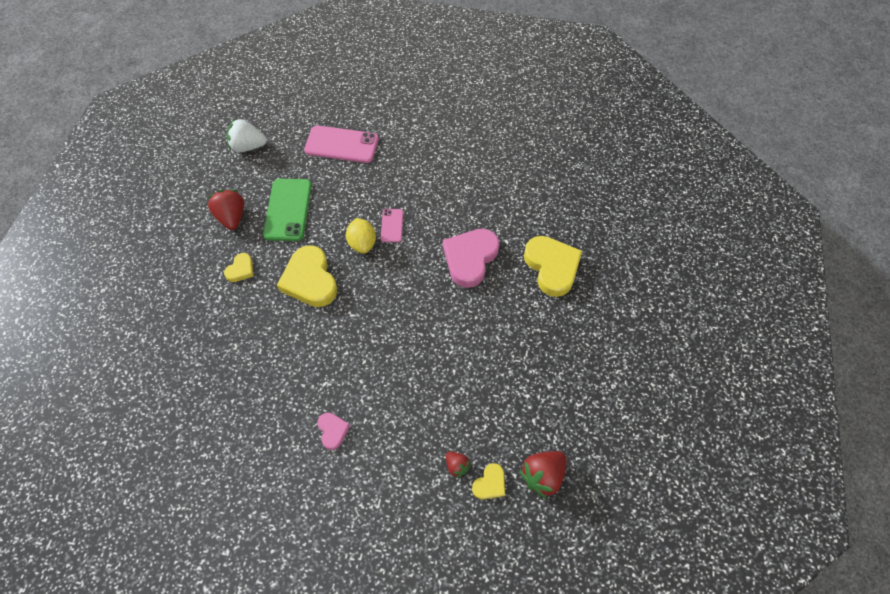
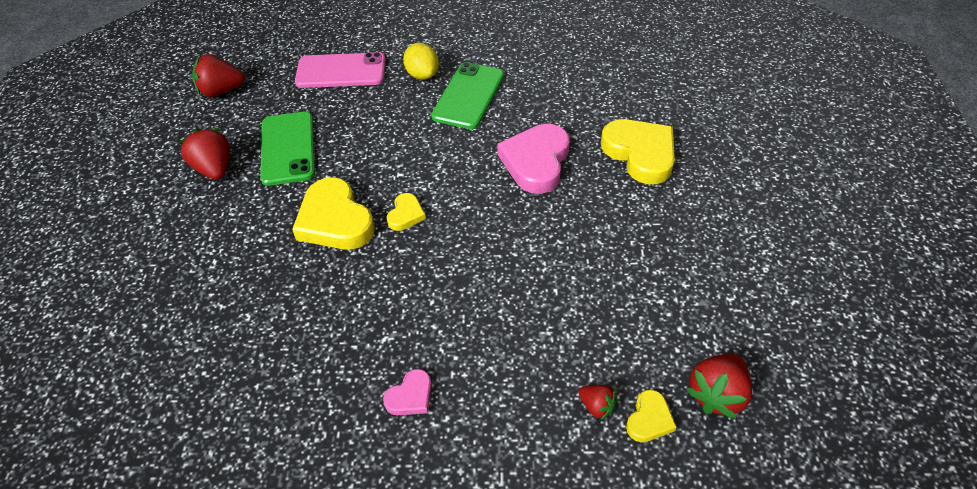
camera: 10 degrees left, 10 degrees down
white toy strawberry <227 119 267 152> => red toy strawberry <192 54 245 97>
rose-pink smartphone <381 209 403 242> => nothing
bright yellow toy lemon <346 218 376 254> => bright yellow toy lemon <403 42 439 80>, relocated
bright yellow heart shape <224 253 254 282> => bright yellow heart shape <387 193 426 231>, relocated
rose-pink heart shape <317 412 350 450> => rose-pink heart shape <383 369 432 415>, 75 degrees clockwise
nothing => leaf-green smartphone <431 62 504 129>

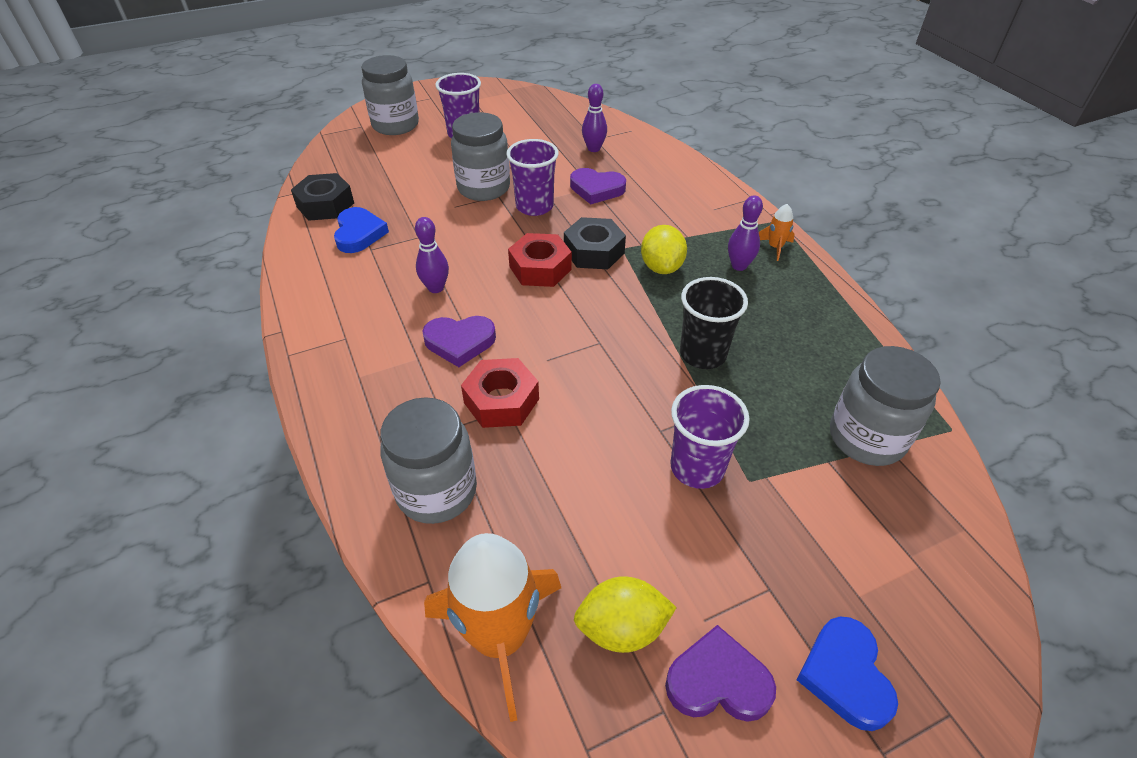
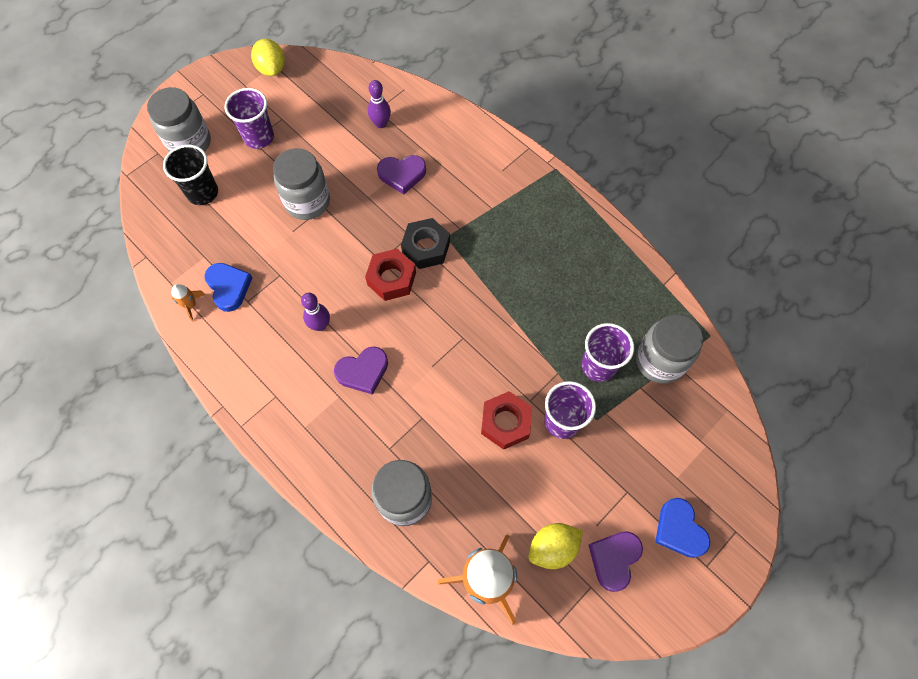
camera: 20 degrees left, 20 degrees up
royal purple beaker <506 139 559 216> => royal purple beaker <582 323 634 382>, relocated
jet-black hex nut <291 173 354 221> => nothing
royal purple tenpin <728 195 763 271> => nothing
bright orange toy rocket <759 204 795 261> => bright orange toy rocket <172 284 206 321>, relocated
bright yellow toy lemon <641 225 687 274> => bright yellow toy lemon <251 39 285 76>, relocated
jet-black beaker <680 277 748 369> => jet-black beaker <163 145 218 205>, relocated
red hex nut <461 358 539 428> => red hex nut <481 391 532 450>, relocated
royal purple heart shape <665 625 776 722> => royal purple heart shape <588 531 643 592>, 45 degrees counterclockwise

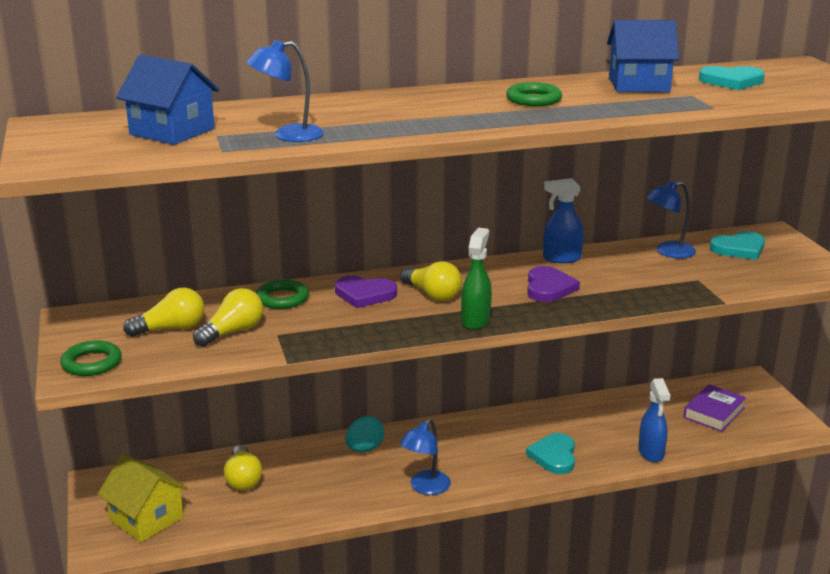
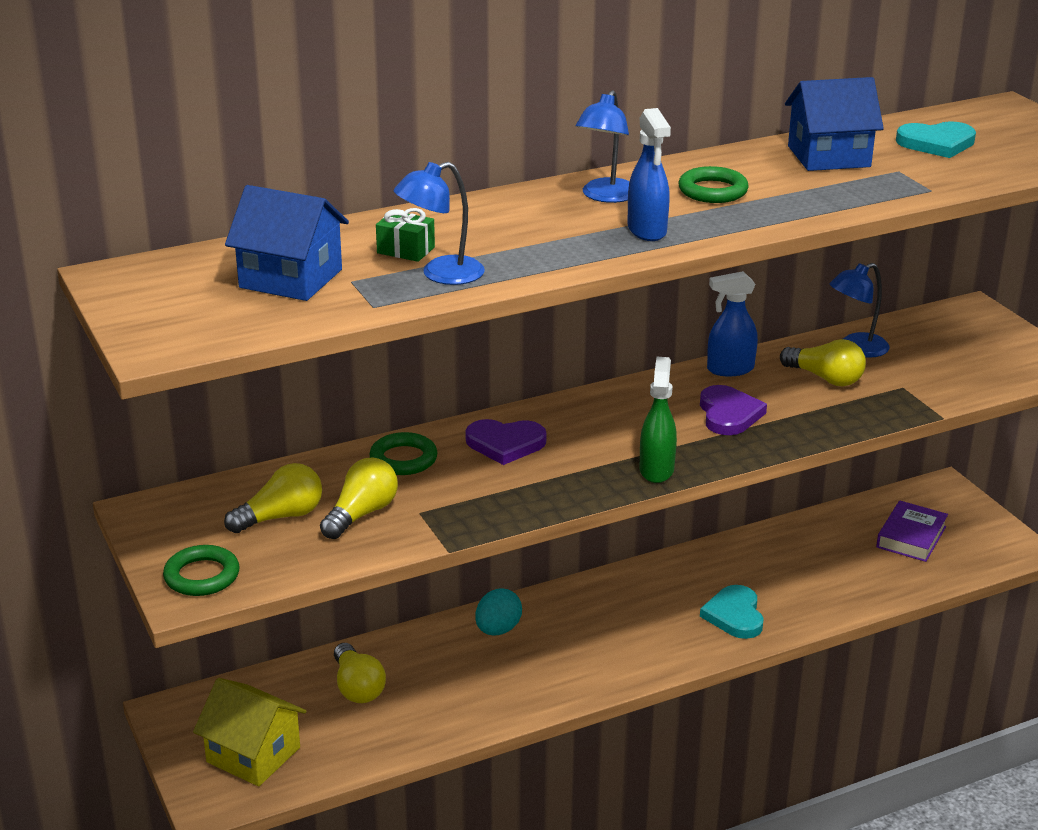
camera: 10 degrees left, 5 degrees up
teal heart shape <710 231 765 260> => nothing
bright yellow lightbulb <400 261 462 301> => bright yellow lightbulb <780 339 866 386>, relocated
royal blue spray bottle <638 378 670 462> => royal blue spray bottle <627 108 671 241>, relocated
royal blue lamp <400 419 451 495> => royal blue lamp <576 90 630 203>, relocated
nothing => leaf-green wrapped gift <376 208 435 262>

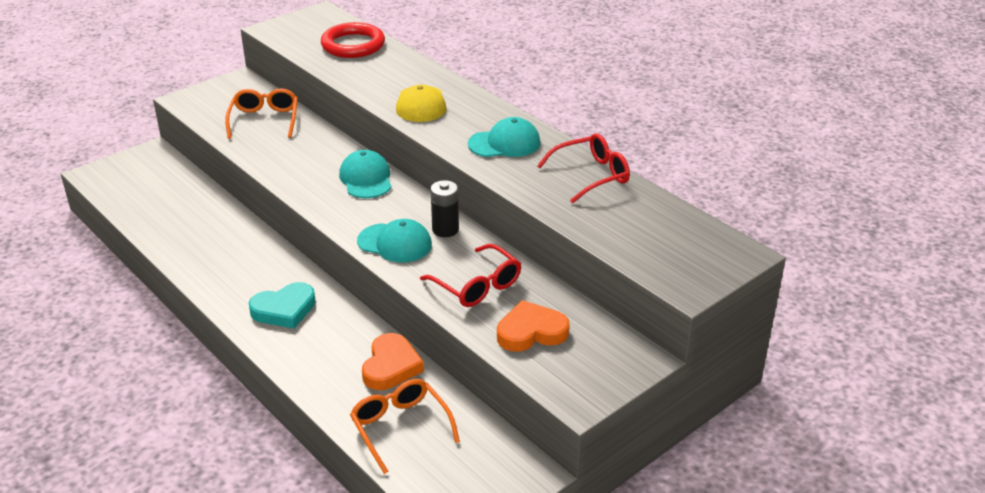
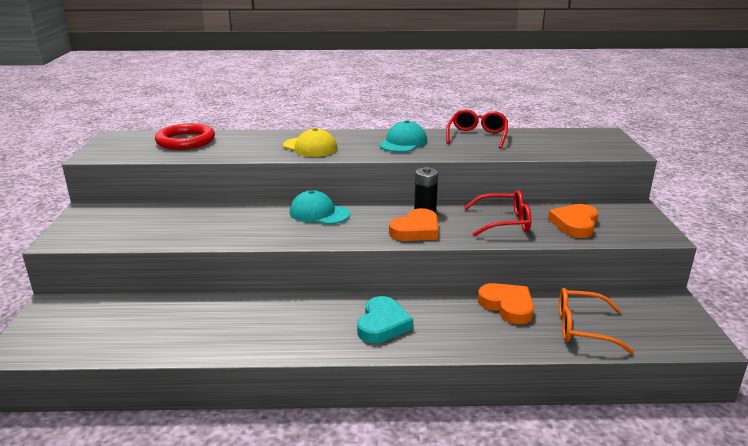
camera: 50 degrees left, 10 degrees down
bright orange eyeglasses <225 88 298 139> => nothing
teal peaked cap <357 219 432 263> => bright orange heart shape <389 208 438 241>

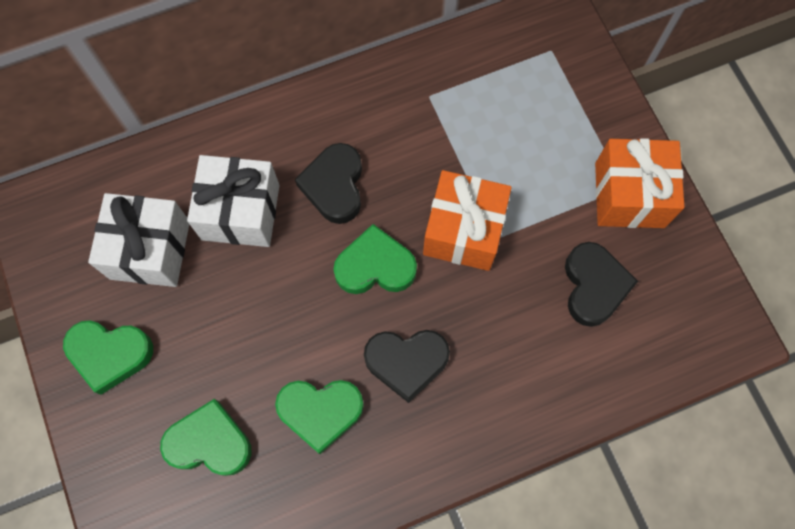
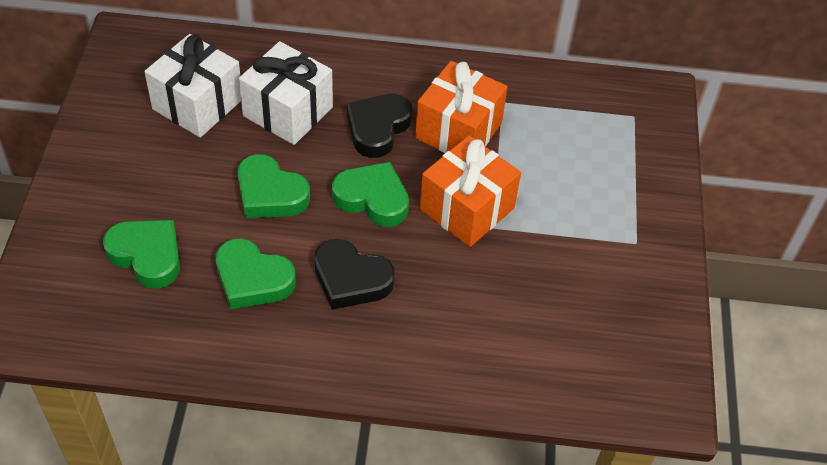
camera: 25 degrees right, 20 degrees down
bright orange wrapped gift <595 138 684 228> => bright orange wrapped gift <415 61 508 153>, relocated
jet-black heart shape <565 242 638 327> => nothing
leaf-green heart shape <63 320 153 395> => leaf-green heart shape <237 154 310 218>, relocated

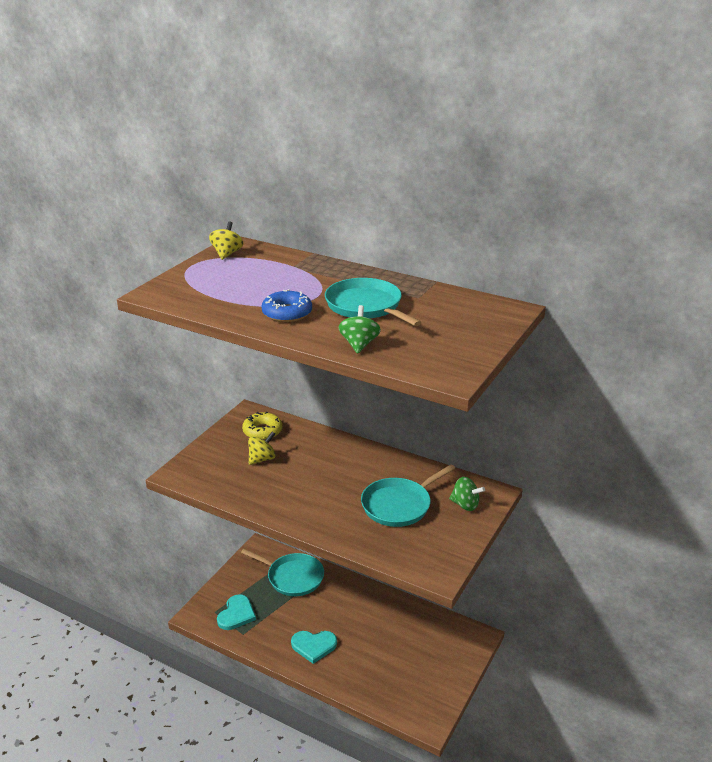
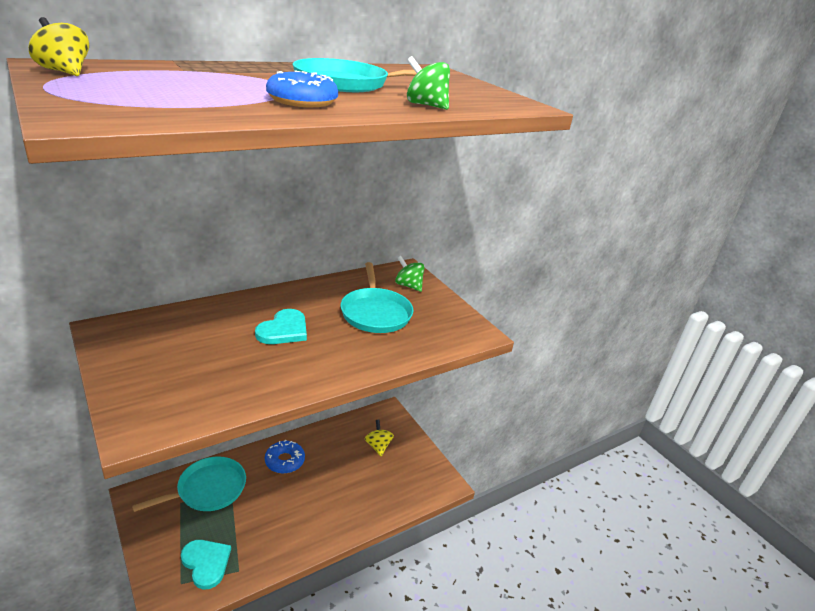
camera: 65 degrees left, 0 degrees up
bright yellow donut <242 412 282 440> => nothing
bright yellow spinning top <248 432 275 465> => bright yellow spinning top <365 420 394 456>, relocated
leaf-green spinning top <449 477 485 511> => leaf-green spinning top <395 256 424 292>, 105 degrees counterclockwise
teal heart shape <291 631 337 664> => teal heart shape <255 309 307 344>, relocated
nothing => royal blue donut <265 440 305 474>

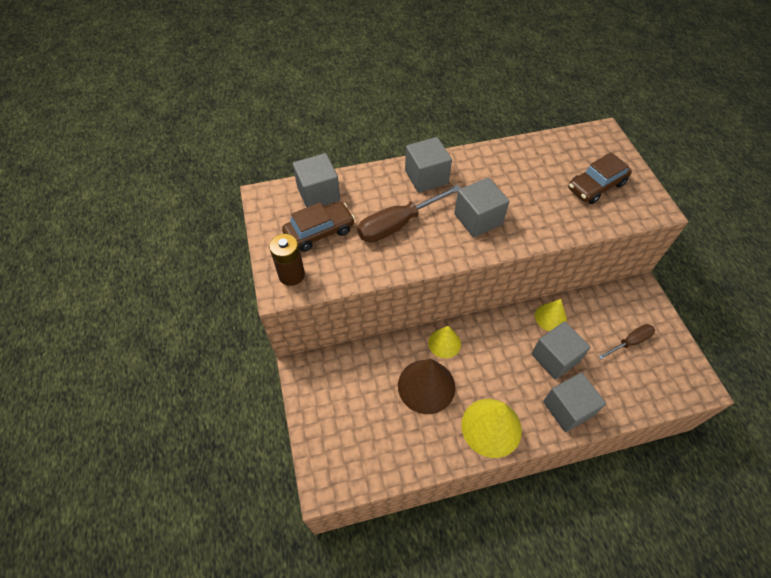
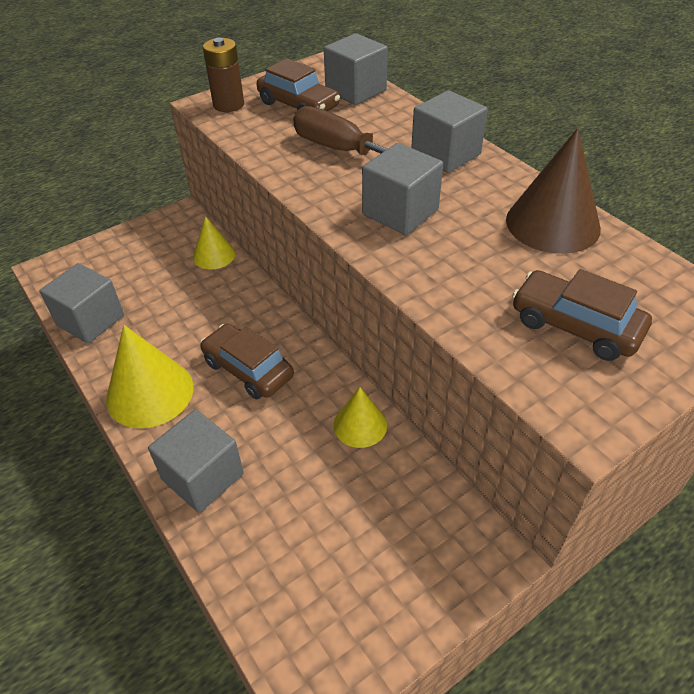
camera: 70 degrees right, 10 degrees down
ash-grey cube <531 321 590 380> => ash-grey cube <40 263 124 344>, relocated
russet flat screwdriver <598 324 655 360> => nothing
bright yellow cone shape <428 326 461 358> => bright yellow cone shape <193 216 235 270>, relocated
russet cone shape <398 359 455 414> => russet cone shape <506 128 601 254>, relocated
nothing => russet automobile <200 324 294 399>

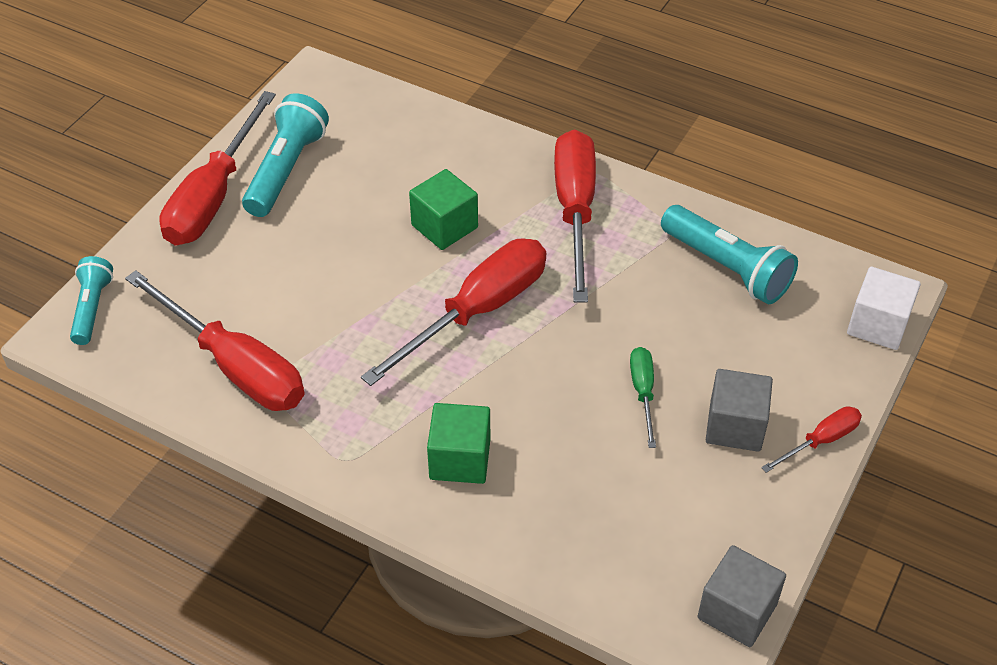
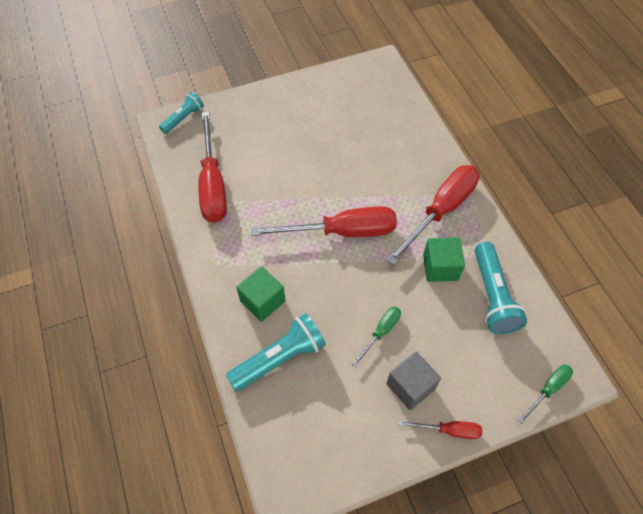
camera: 40 degrees right, 10 degrees up
red flat screwdriver <159 91 276 245> => nothing
teal pocket torch <242 93 329 217> => teal pocket torch <226 313 326 392>, relocated
leaf-green cube <409 169 478 250> => leaf-green cube <423 238 465 282>, relocated
white cube <847 267 921 350> => leaf-green flat screwdriver <518 365 573 423>
ash-grey cube <697 545 786 647> => nothing

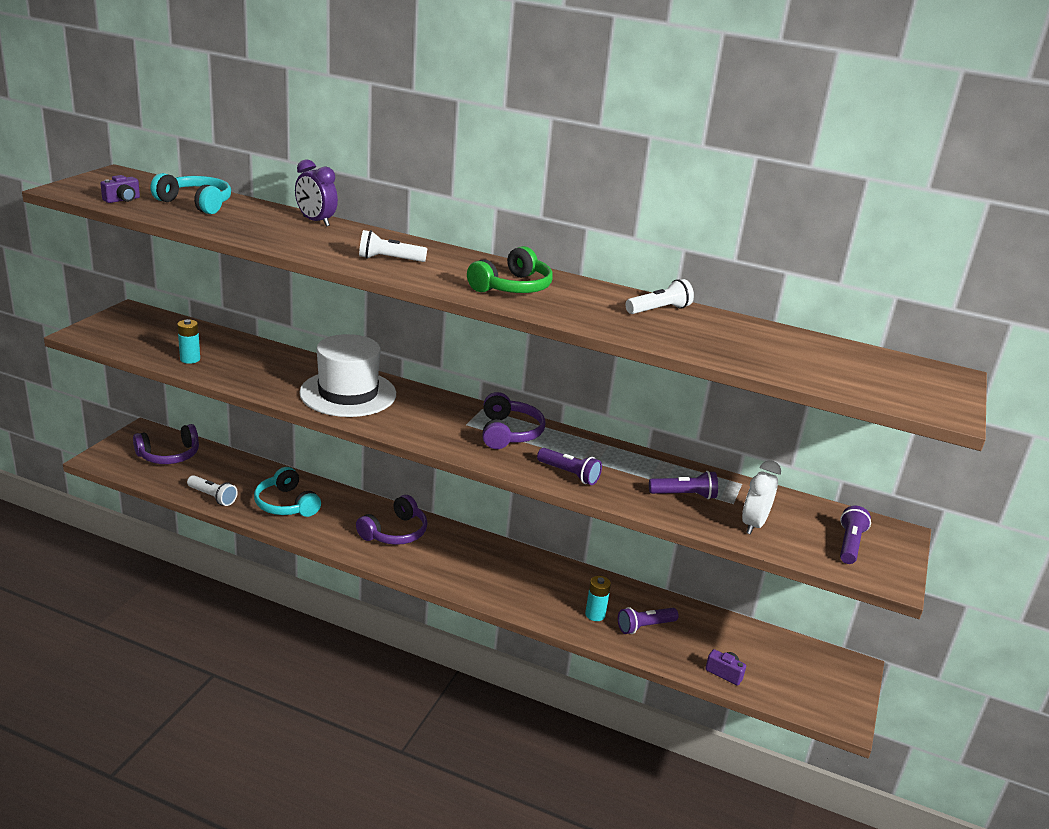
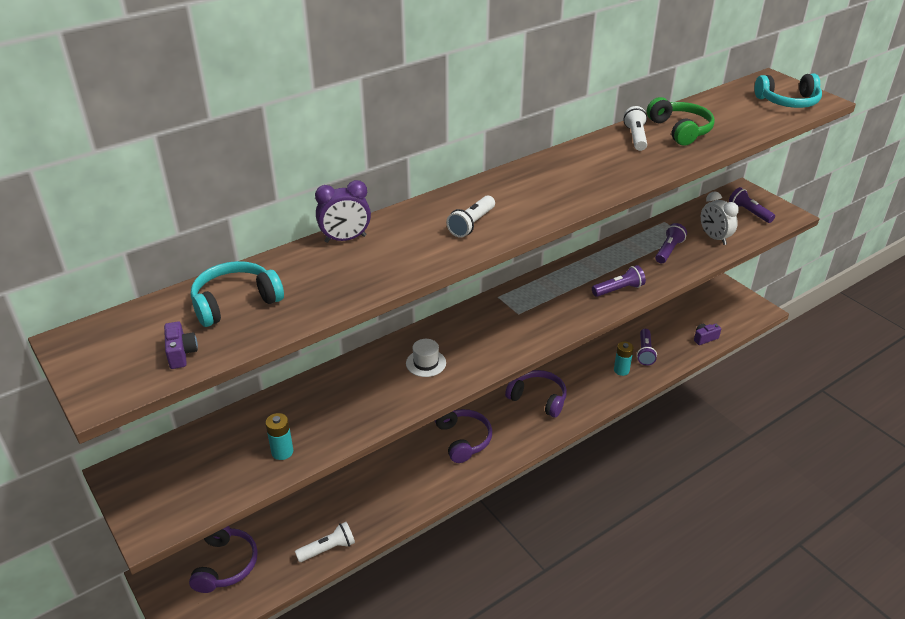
camera: 55 degrees left, 10 degrees up
leaf-green headset <467 246 553 293> => leaf-green headset <647 97 715 146>, relocated
white hat <299 334 396 417> => white hat <406 339 446 377>, x0.43
royal purple headset <482 392 546 449> => royal purple headset <505 370 567 417>, relocated
teal headset <254 467 321 517> => teal headset <755 74 822 108>, relocated

